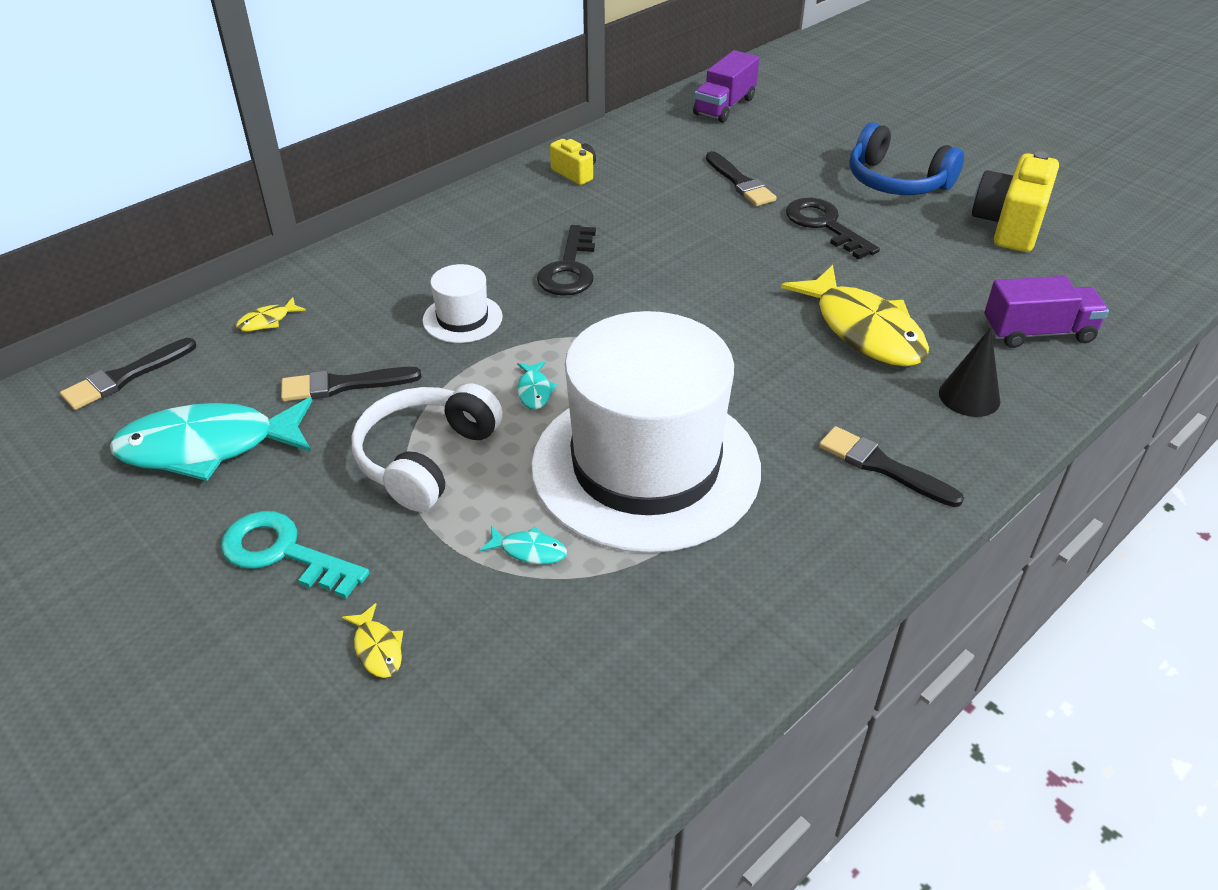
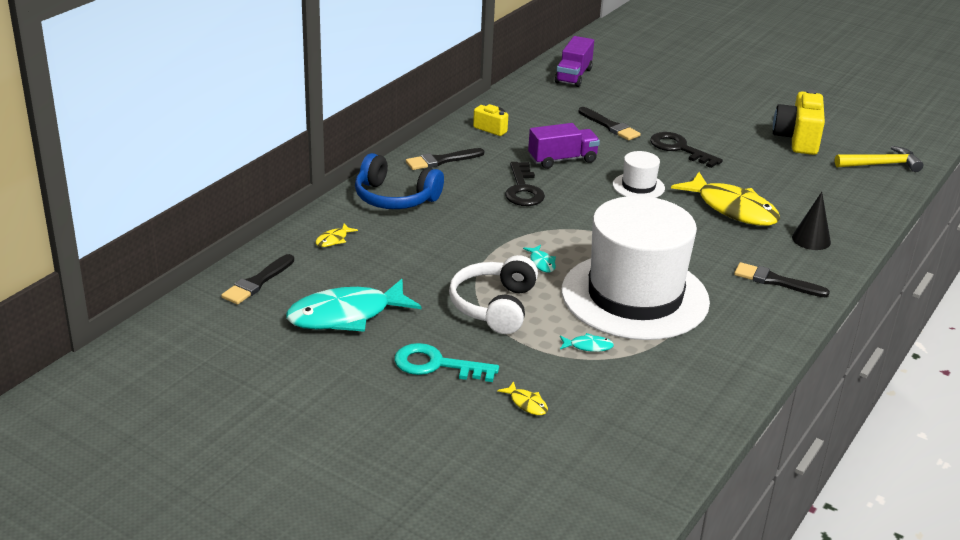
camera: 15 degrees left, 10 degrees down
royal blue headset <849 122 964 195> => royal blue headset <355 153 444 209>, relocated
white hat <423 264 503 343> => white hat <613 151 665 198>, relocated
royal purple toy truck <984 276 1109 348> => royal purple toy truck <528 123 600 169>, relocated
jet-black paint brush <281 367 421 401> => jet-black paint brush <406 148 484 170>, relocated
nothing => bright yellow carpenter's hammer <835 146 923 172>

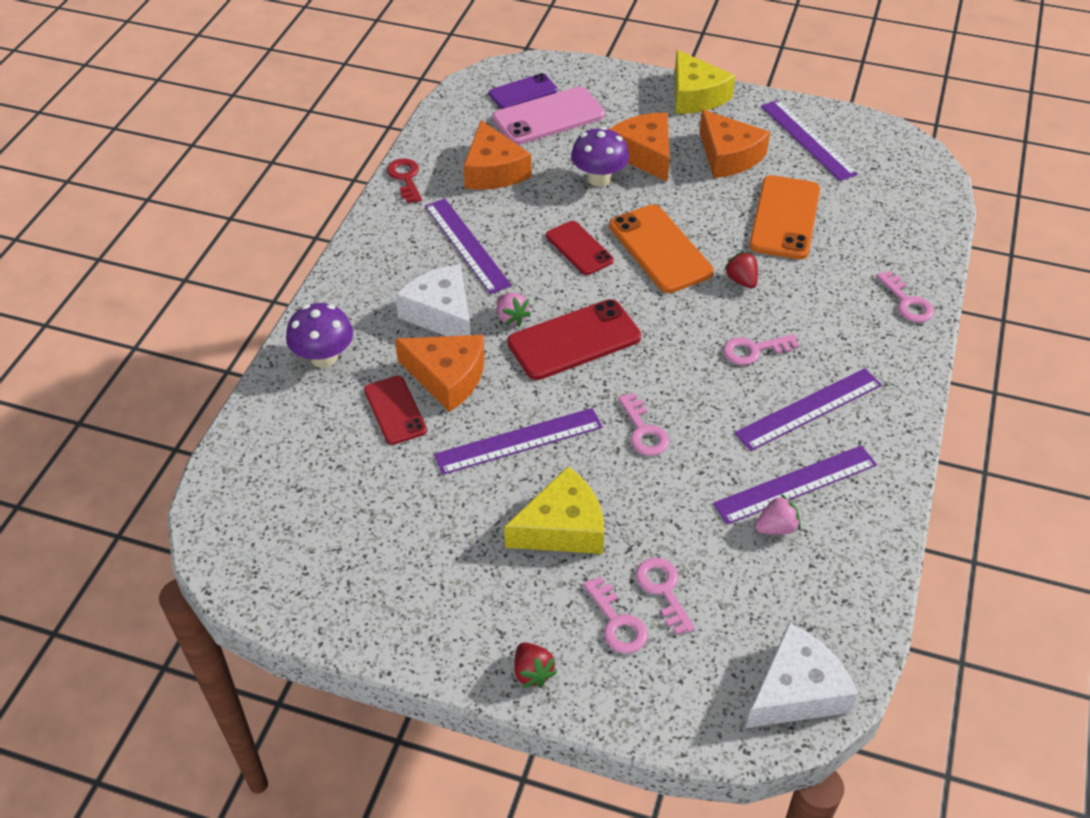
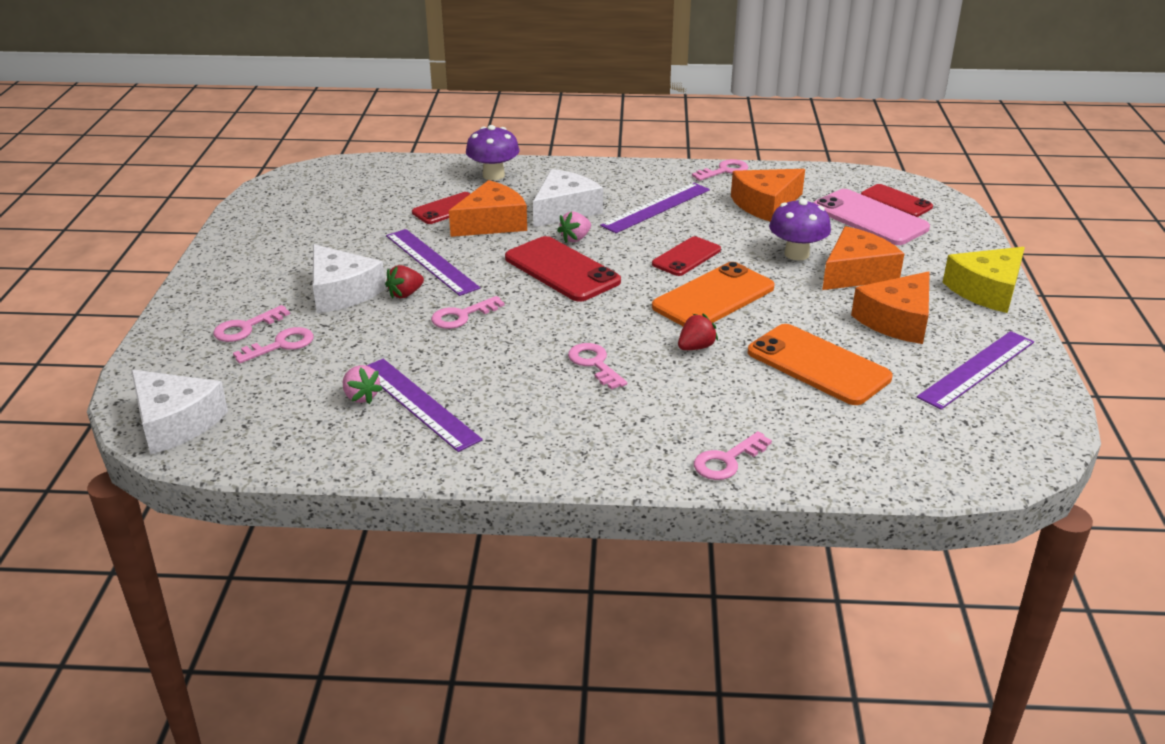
camera: 75 degrees right, 15 degrees down
royal purple smartphone <489 73 557 109> => red smartphone <861 184 933 217>
red door key <387 158 422 203> => rose-pink door key <692 159 748 181>
bright orange smartphone <749 175 820 260> => bright orange smartphone <748 324 893 405>, 45 degrees clockwise
bright orange piece of cheese <395 335 484 412> => bright orange piece of cheese <449 180 527 237>, 135 degrees counterclockwise
royal purple measuring stick <735 368 882 451> => nothing
bright yellow piece of cheese <504 466 604 554> => white piece of cheese <313 244 386 313>
red toy strawberry <514 642 557 688> => red toy strawberry <385 265 424 299>, relocated

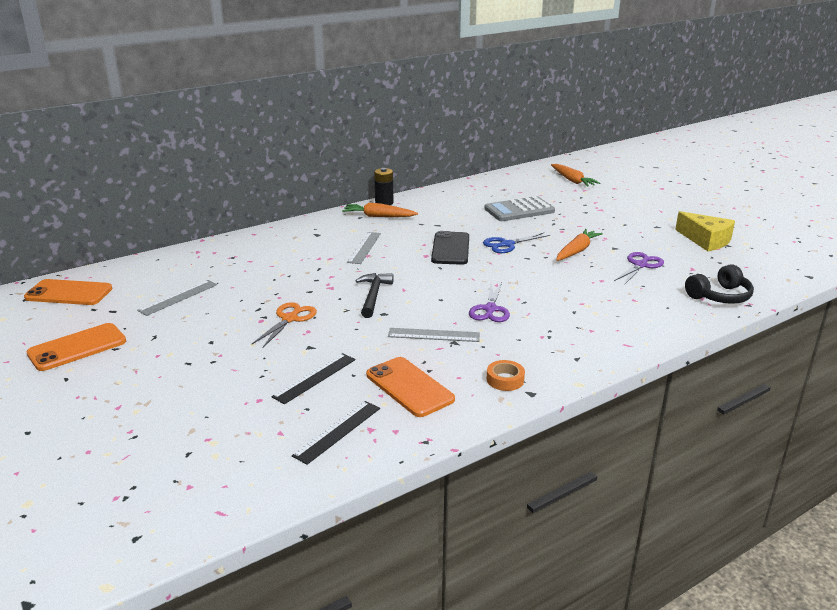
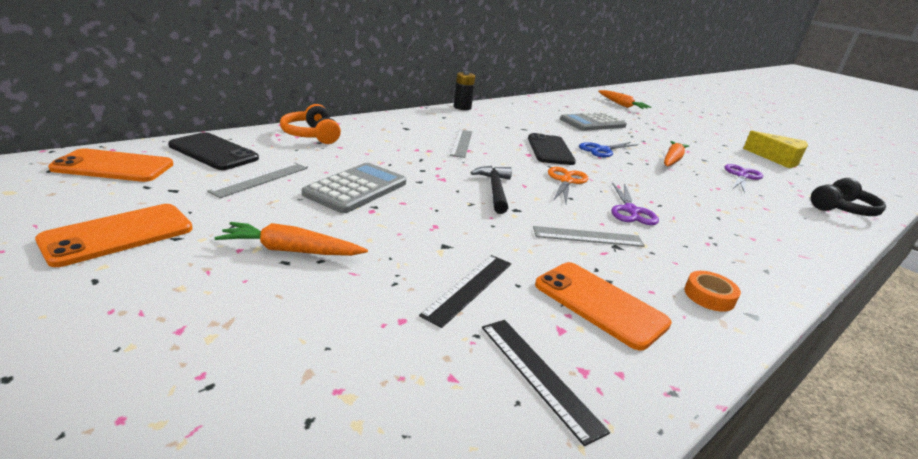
camera: 10 degrees left, 0 degrees up
bright orange toy carrot <342 203 418 217> => bright orange toy carrot <215 222 368 256>, relocated
bright orange pair of scissors <252 302 317 348> => bright orange pair of scissors <548 167 588 203>, relocated
jet-black measuring stick <292 401 380 465> => jet-black measuring stick <482 320 610 446>, 60 degrees counterclockwise
nothing => bright orange headset <280 104 341 144>
nothing => jet-black smartphone <168 132 259 170>
nothing => ash-grey adding machine <302 163 406 213>

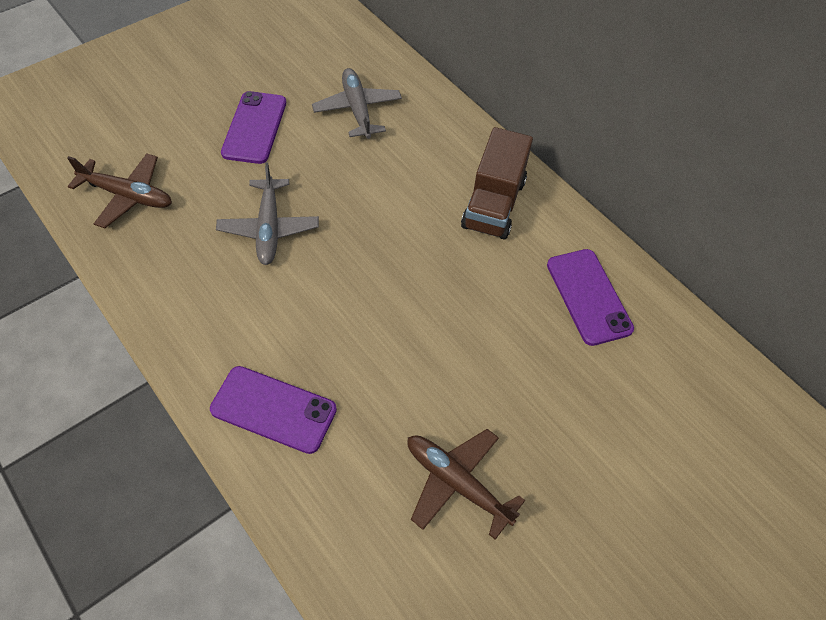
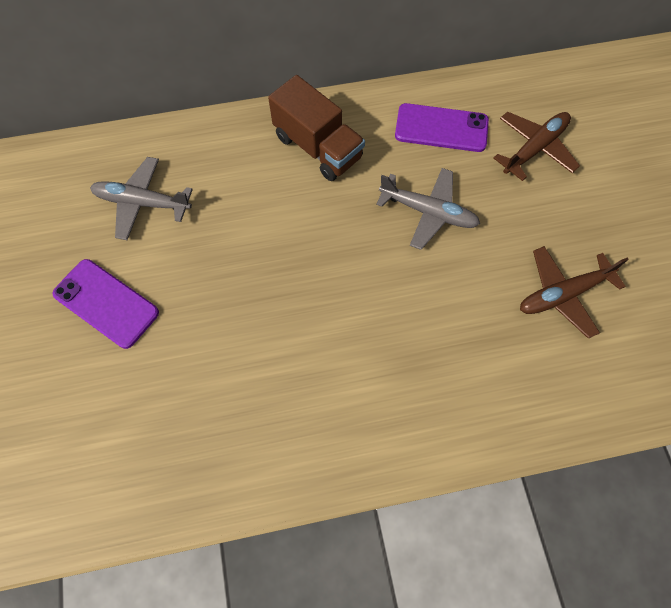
camera: 60 degrees left, 10 degrees up
russet toy plane <67 154 172 228> => russet toy plane <494 111 580 181>, relocated
ash-grey toy plane <216 162 319 265> => ash-grey toy plane <376 168 480 250>, relocated
royal purple smartphone <210 366 337 454> => nothing

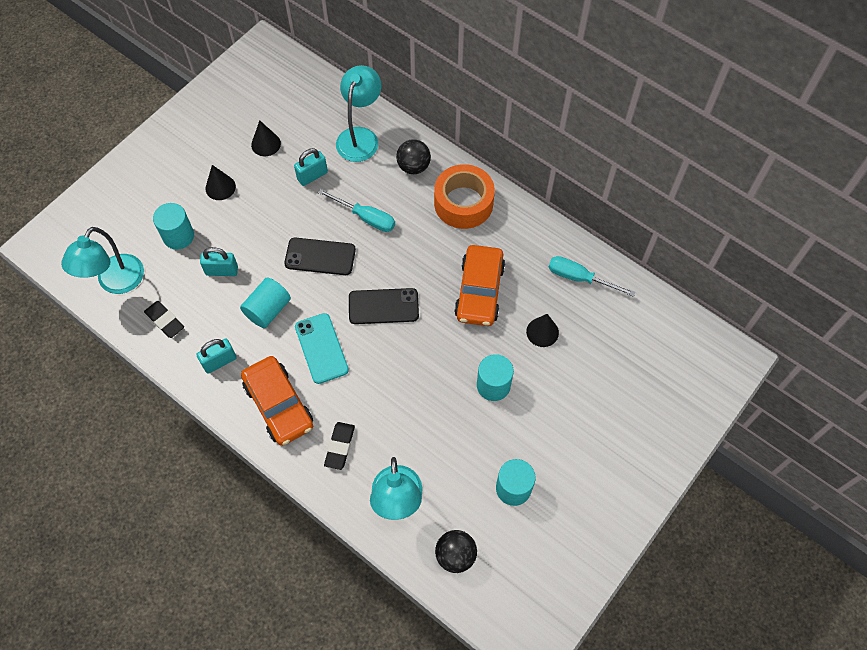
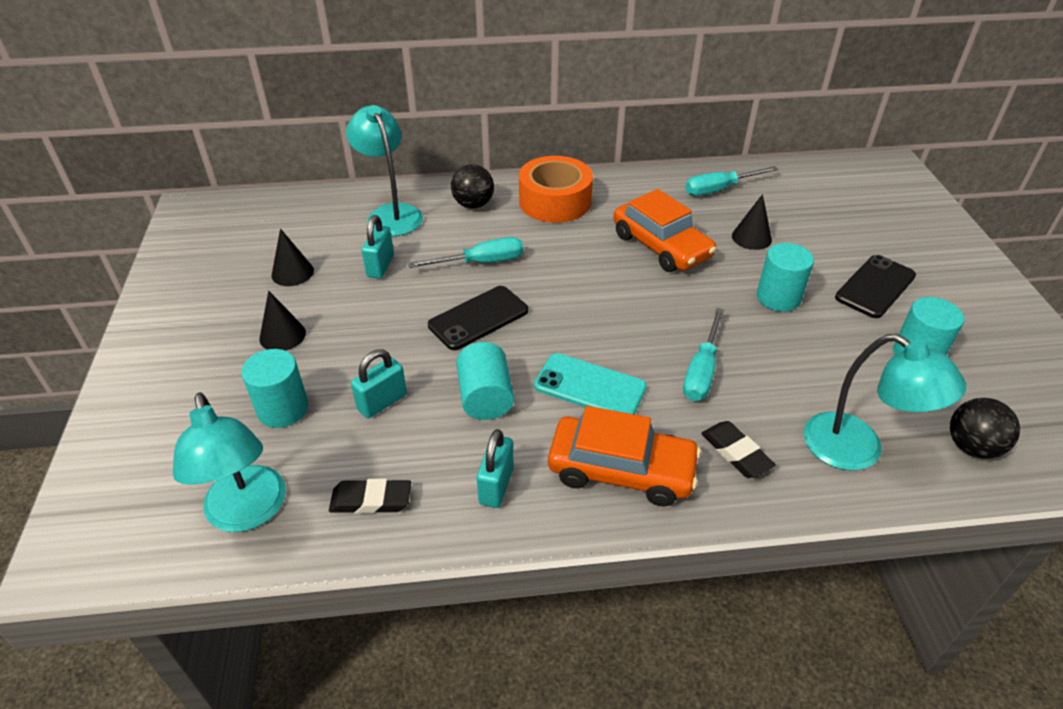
camera: 45 degrees left, 20 degrees down
jet-black smartphone <349 288 419 324> => jet-black smartphone <835 255 916 318>, relocated
nothing => teal flat screwdriver <683 308 724 401>

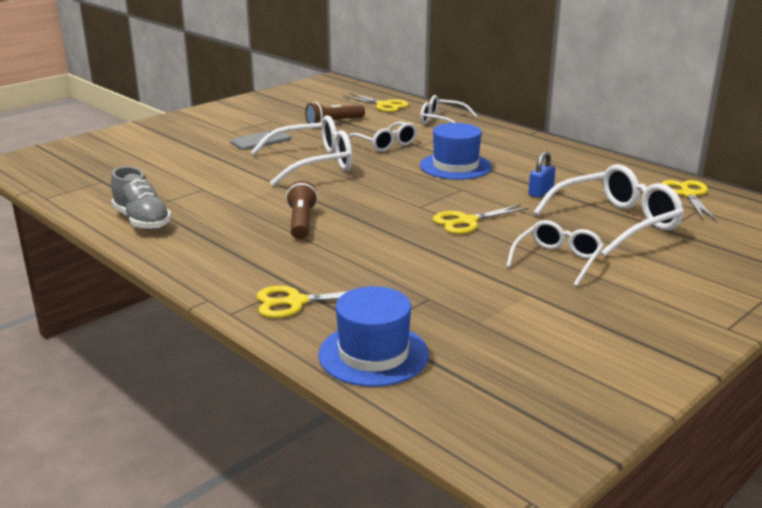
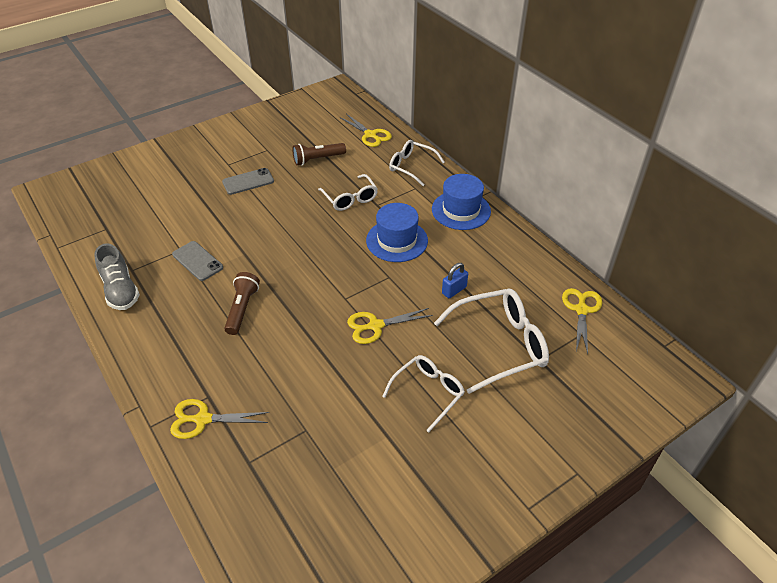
camera: 10 degrees right, 20 degrees up
white eyeglasses <251 115 353 186> => nothing
royal blue hat <318 286 429 387> => royal blue hat <432 174 491 230>, relocated
nothing => ash-grey smartphone <172 241 223 281>

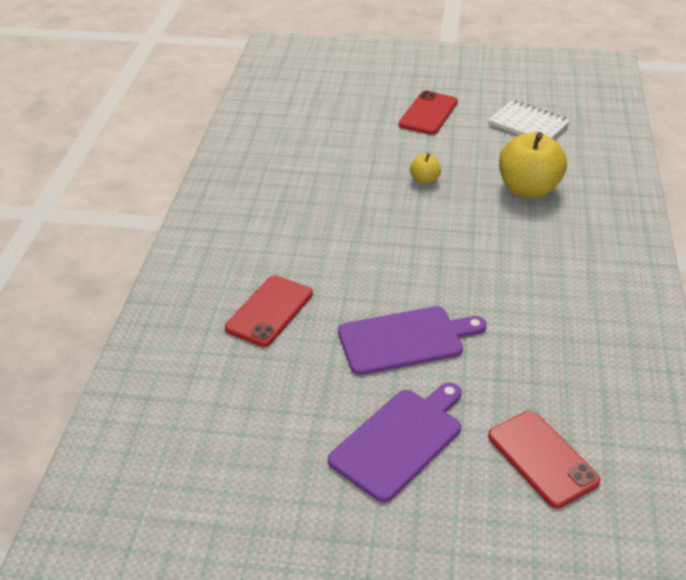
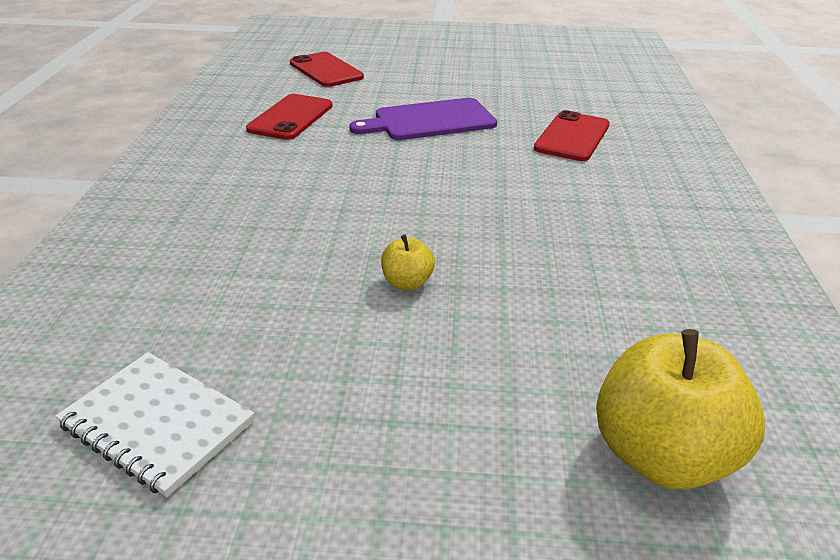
camera: 175 degrees right, 5 degrees down
red smartphone <399 91 458 135> => red smartphone <246 94 333 140>, relocated
bright yellow apple <499 132 567 198> => bright yellow apple <596 329 765 490>, relocated
royal purple cutting board <328 382 462 503> => nothing

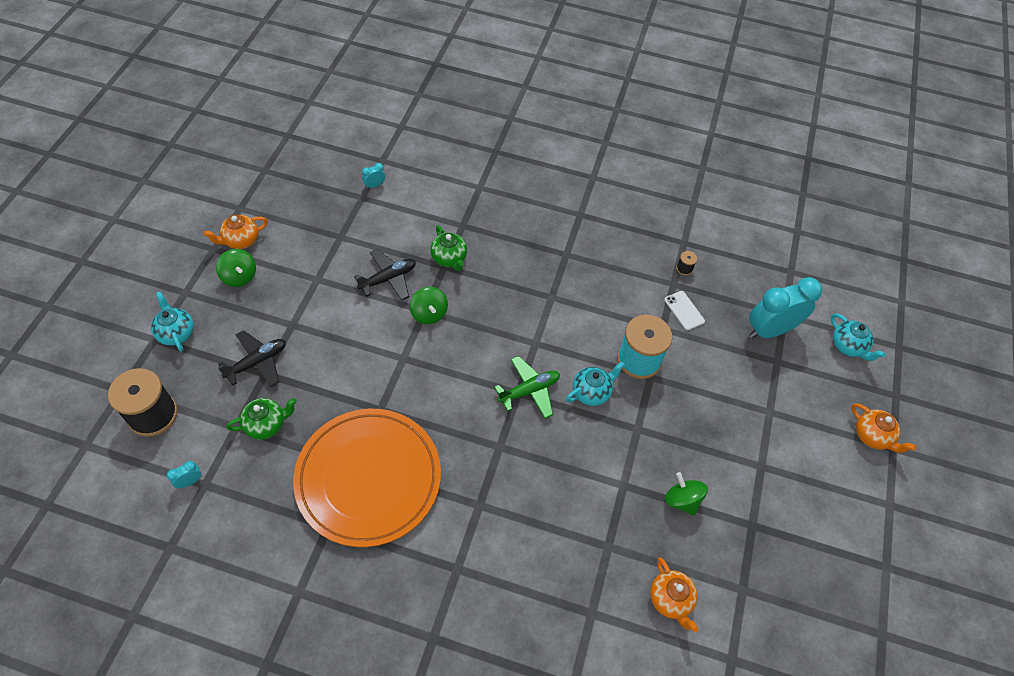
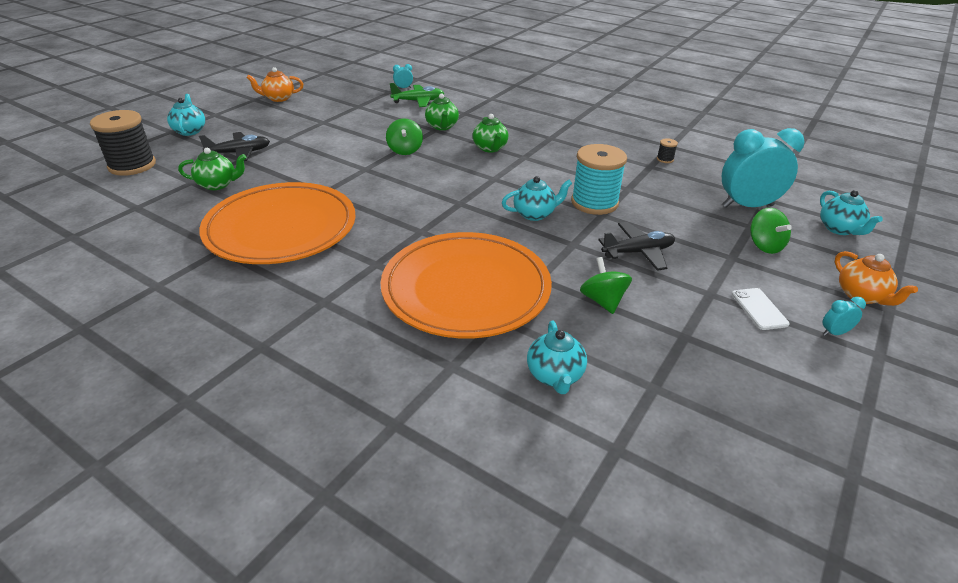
camera: 20 degrees right, 20 degrees down
leaf-green spinning top <216 249 256 287> => leaf-green spinning top <750 208 792 254>, relocated
jet-black toy plane <354 249 416 301> => jet-black toy plane <598 222 675 271>, relocated
white smartphone <664 291 705 330> => white smartphone <732 288 789 330>, relocated
leaf-green toy plane <494 356 560 418> => leaf-green toy plane <390 83 444 107>, relocated
teal alarm clock <167 461 201 488> => teal alarm clock <822 297 866 336>, relocated
bright orange china teapot <650 558 698 632> => teal china teapot <527 321 587 394>
nothing => leaf-green china teapot <473 114 508 152>
nothing => bright orange plate <381 232 552 338>

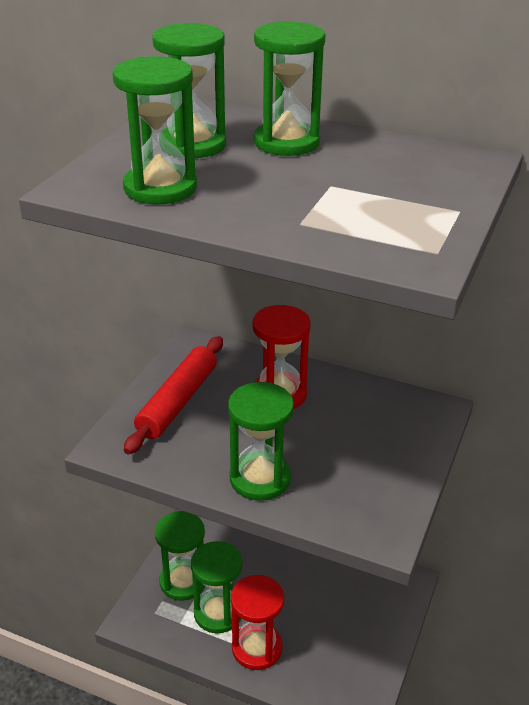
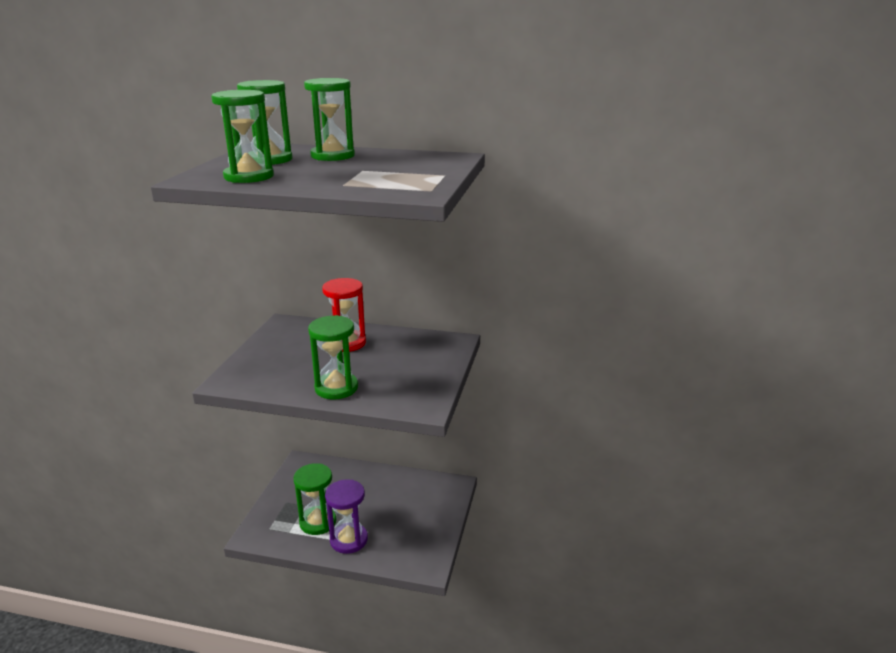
camera: 10 degrees left, 10 degrees down
red pastry roller <124 336 223 454> => nothing
leaf-green sandglass <155 511 205 601> => nothing
red sandglass <231 575 284 670> => royal purple sandglass <325 479 368 554>

